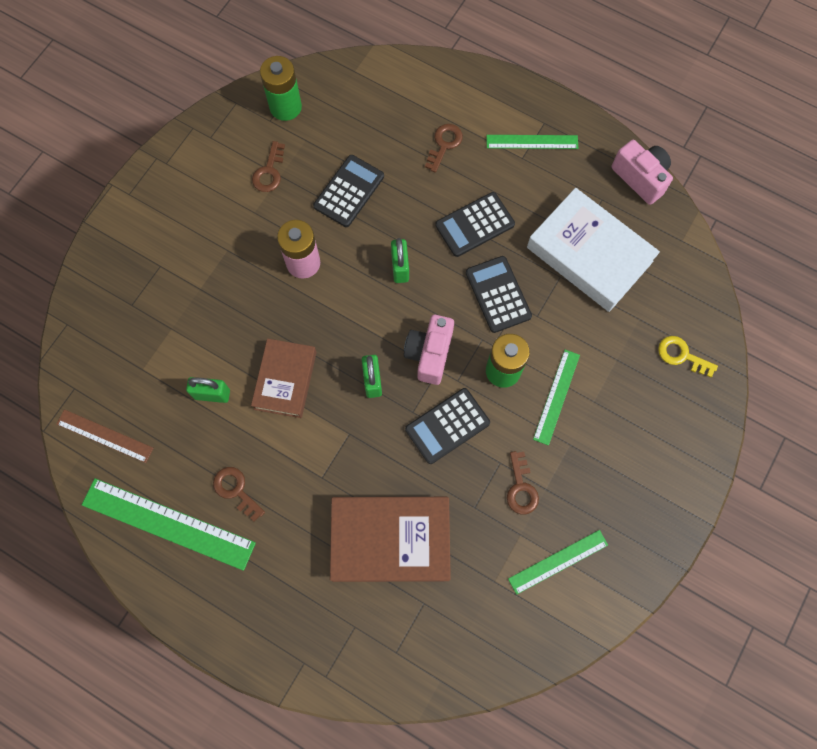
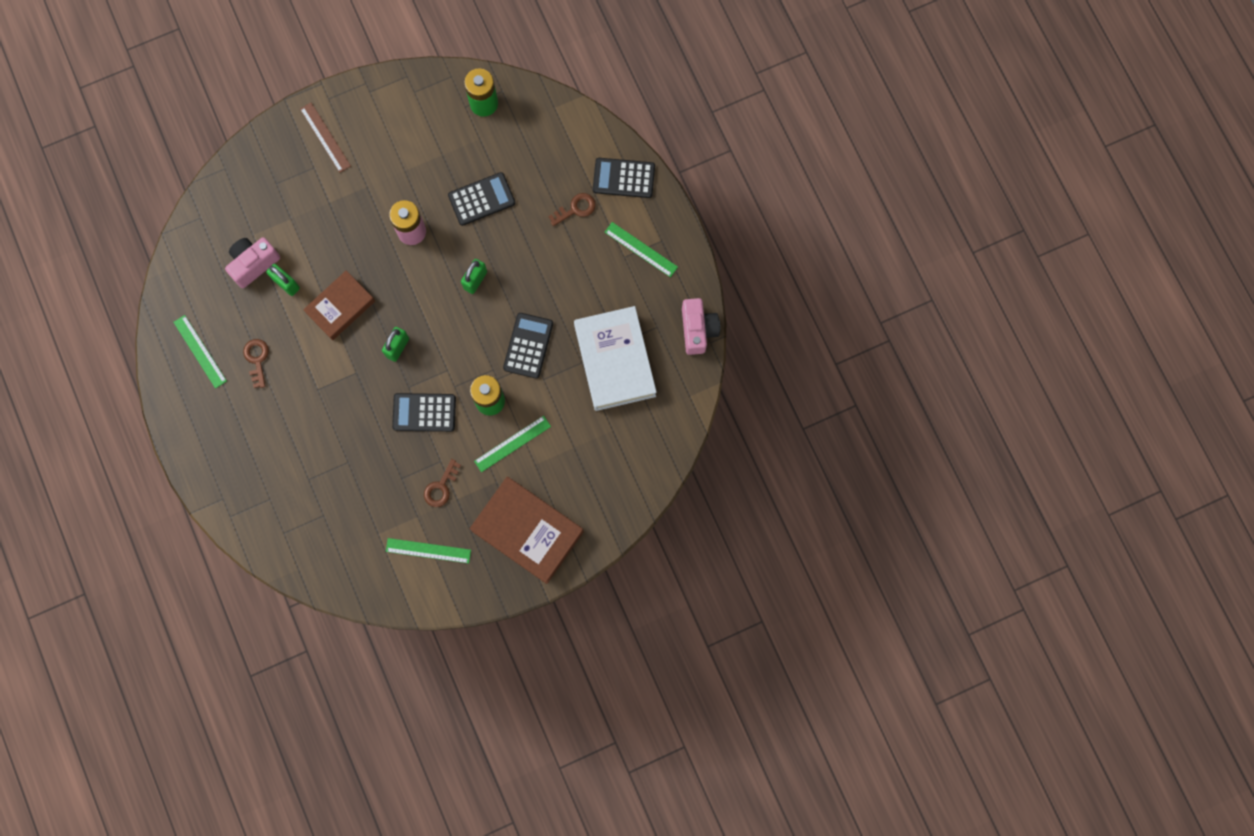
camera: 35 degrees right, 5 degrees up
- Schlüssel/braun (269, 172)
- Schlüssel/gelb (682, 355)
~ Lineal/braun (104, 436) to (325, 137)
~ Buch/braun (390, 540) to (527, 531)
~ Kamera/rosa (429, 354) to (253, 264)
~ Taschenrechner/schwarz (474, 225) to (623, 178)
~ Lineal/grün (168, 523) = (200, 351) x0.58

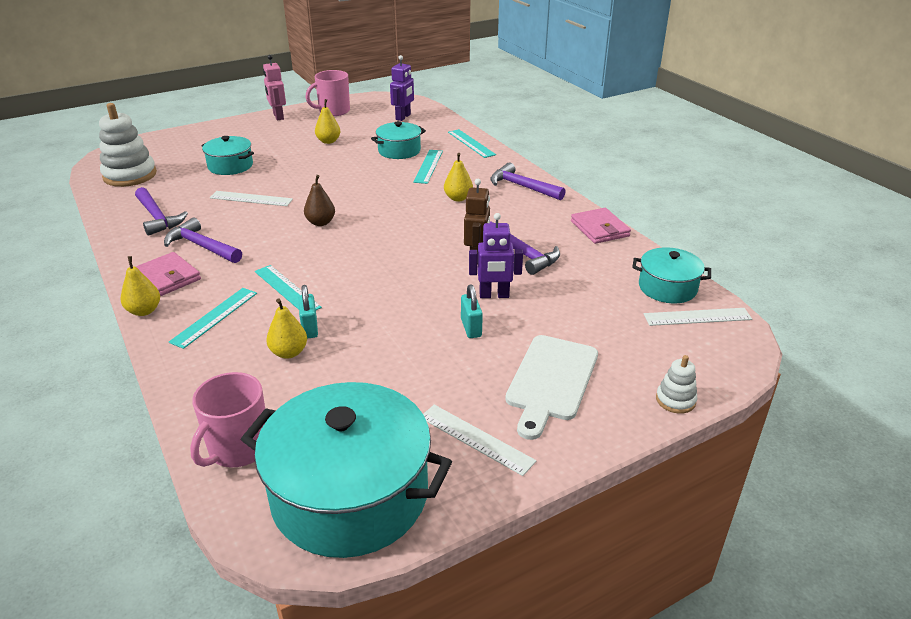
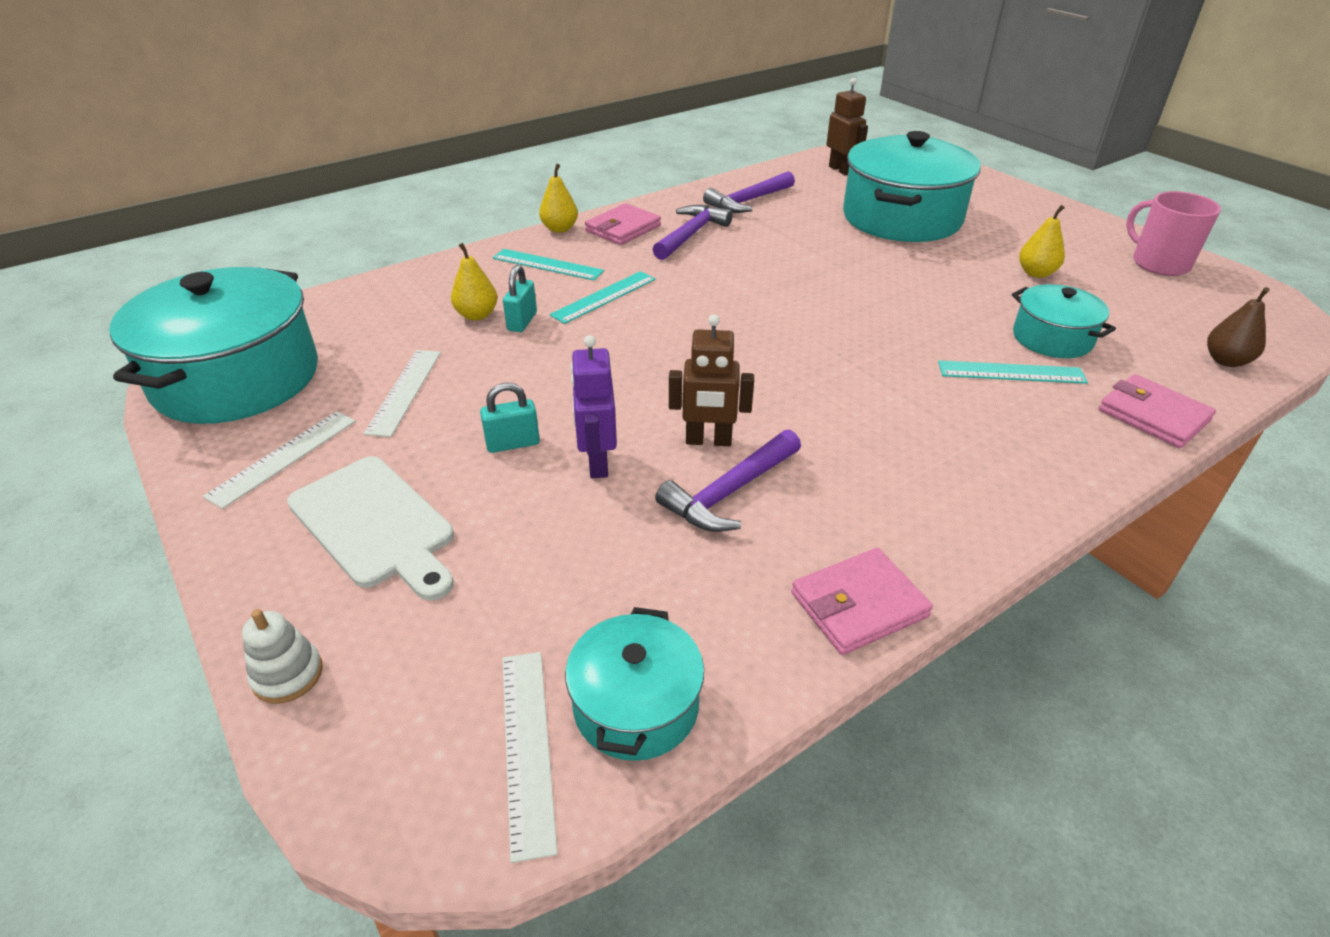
camera: 85 degrees right, 5 degrees up
- Tasse/rosa (238, 448)
- Roboter/rosa (278, 116)
- Roboter/lila (403, 117)
- Birne/gelb (458, 198)
- Hammer/lila (522, 187)
~ Lineal/weiß (251, 199) to (404, 391)
~ Birne/braun (320, 222) to (1226, 361)
~ Stapelspielzeug/weiß (130, 175) to Roboter/braun (841, 170)
~ Lineal/türkis (471, 143) to Geldbörse/rosa (1153, 415)
~ Vorhängeschloss/türkis (310, 328) = (522, 322) 60 degrees counterclockwise
~ Schneidebrett/weiß (551, 381) = (375, 524) 150 degrees counterclockwise
~ Kochtopf/türkis (230, 166) = (901, 218) x1.93

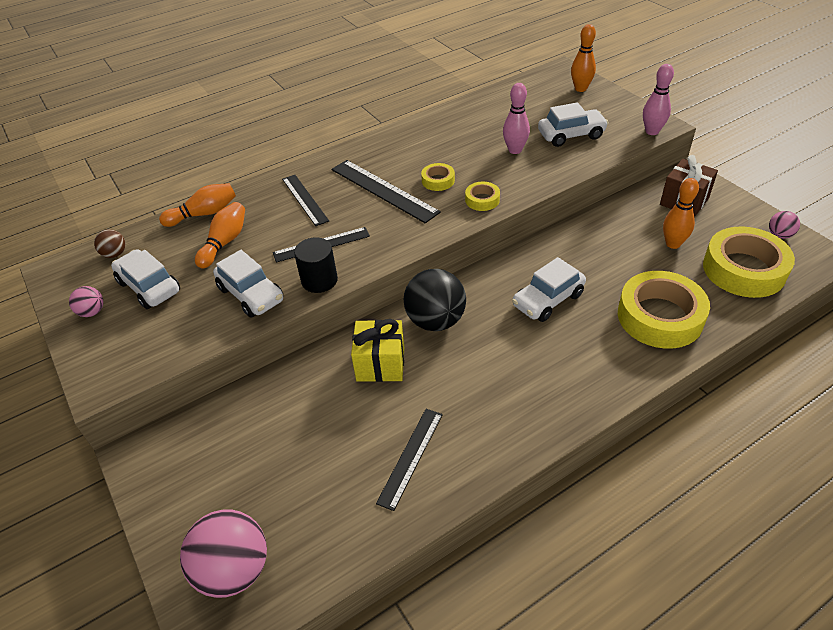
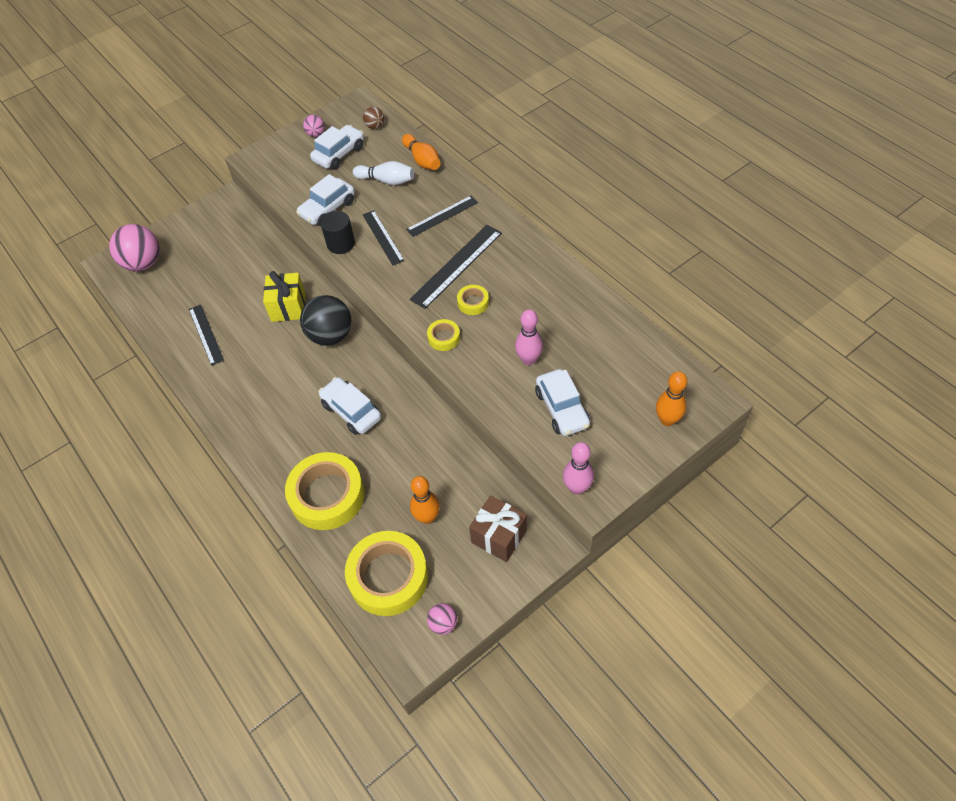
camera: 85 degrees right, 10 degrees up
~ Bowlingkegel/orange (225, 242) to Bowlingkegel/weiß (386, 181)
~ Lineal/schwarz (410, 457) = (206, 334) 45 degrees clockwise

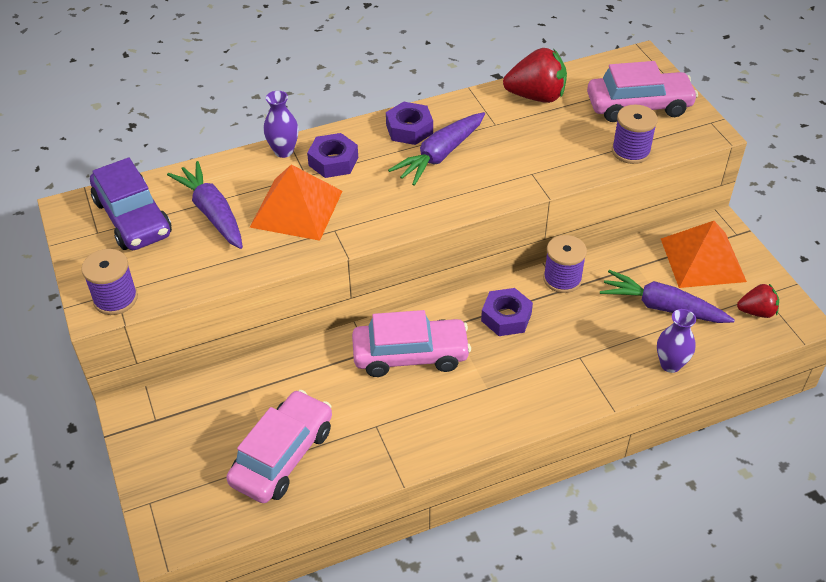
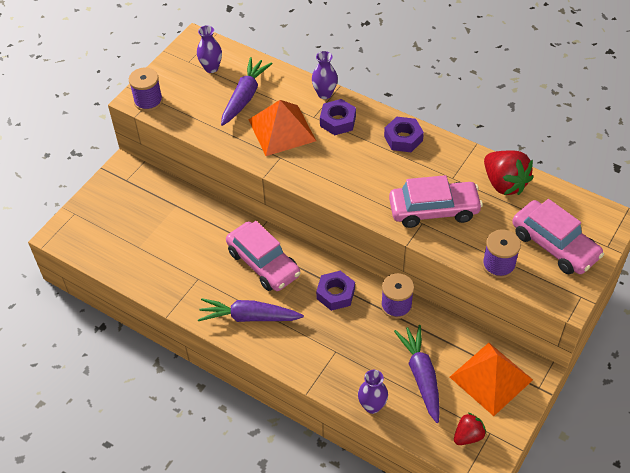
camera: 55 degrees right, 5 degrees up
~ Auto/rosa (282, 455) to (433, 210)
~ Karotte/lila (440, 155) to (249, 317)
~ Auto/lila (133, 218) to Vase/lila (211, 68)
~ Erdbeere/rot (756, 312) = (468, 436) 90 degrees counterclockwise

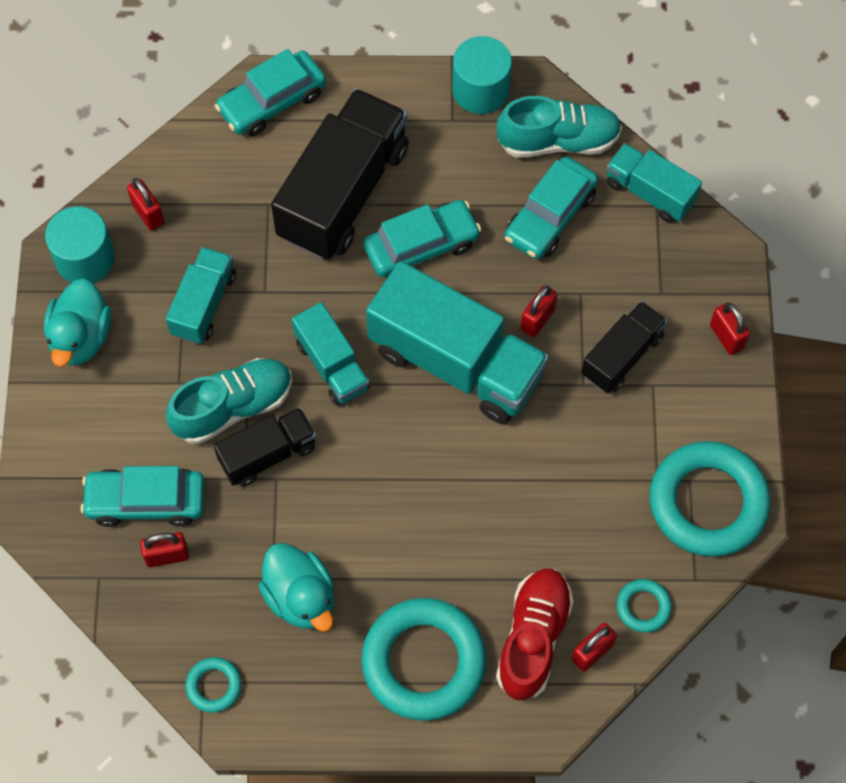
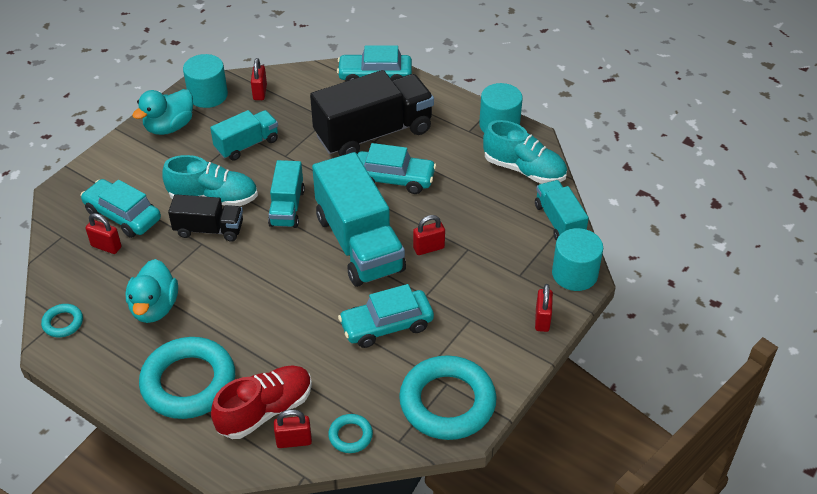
camera: 35 degrees right, 20 degrees down
- Lastwagen/schwarz (622, 356)
+ Vollzylinder/türkis (574, 274)
~ Auto/türkis (550, 216) to (386, 326)

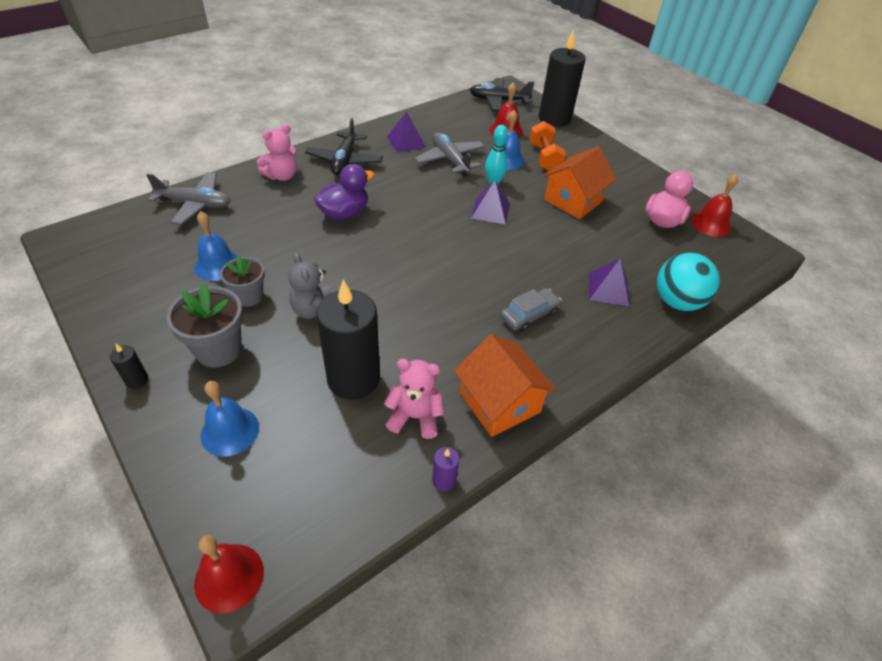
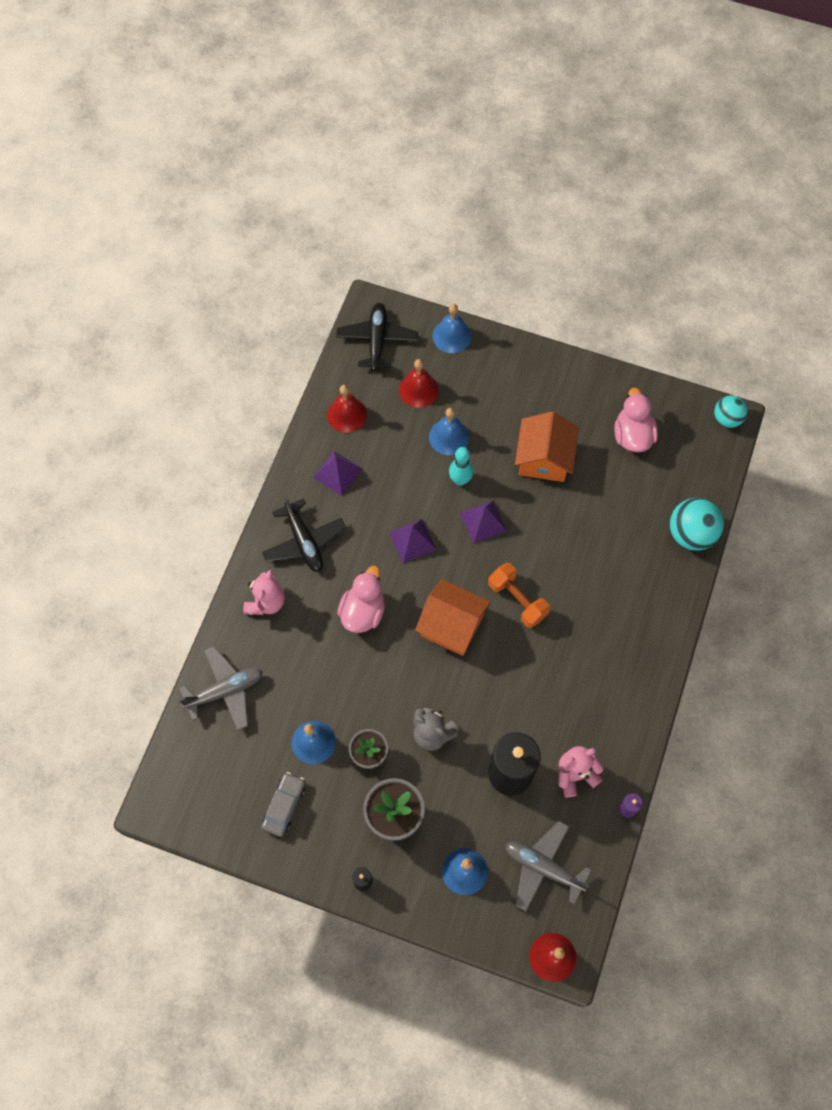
camera: 30 degrees left, 20 degrees up
+ Ball/türkis (727, 419)
~ Flugzeug/grau (450, 160) to (543, 867)
~ Haus/orange (499, 402) to (452, 625)
~ Auto/grau (529, 315) to (284, 806)
~ Hantel/orange (544, 158) to (517, 600)
~ Pyramide/lila (608, 289) to (412, 540)
~ Glocke/rot (711, 224) to (347, 414)
~ Kerze/schwarz (554, 118) to Glocke/blau (452, 336)
~ Ente/lila (344, 213) to Ente/rosa (363, 611)
~ Flugzeug/schwarz (498, 101) = (377, 340) 120 degrees clockwise

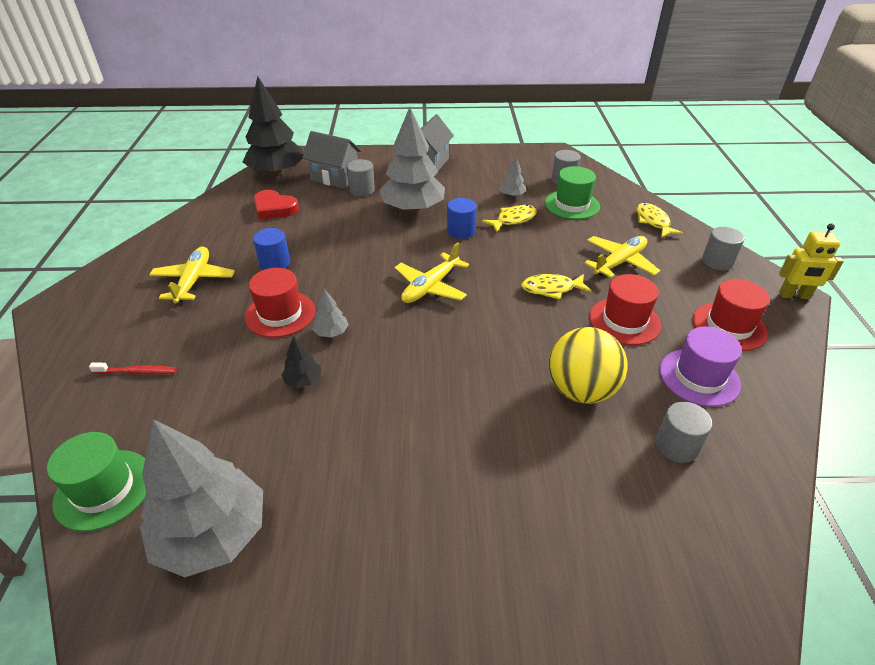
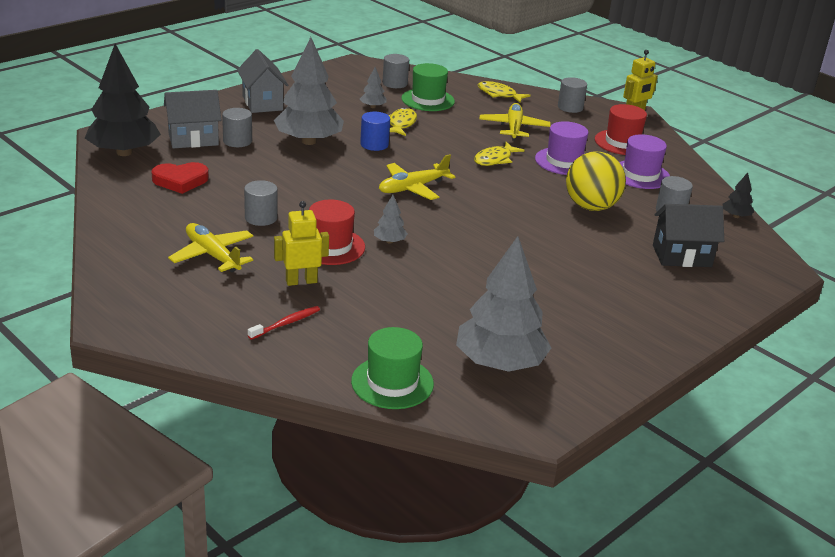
camera: 45 degrees left, 10 degrees down
+ Roboter/gelb (301, 281)
+ Haus/schwarz (681, 256)
~ Baum/schwarz (303, 380) to (736, 216)
~ Vollzylinder/blau (275, 263) to Vollzylinder/grau (261, 218)
~ Hut/rot (624, 321) to Hut/lila (564, 161)
~ Flugzeug/gelb (430, 287) = (412, 188) 60 degrees clockwise

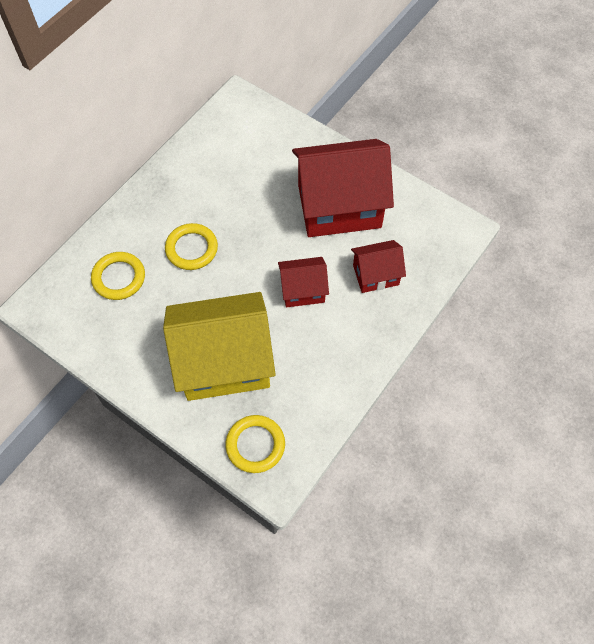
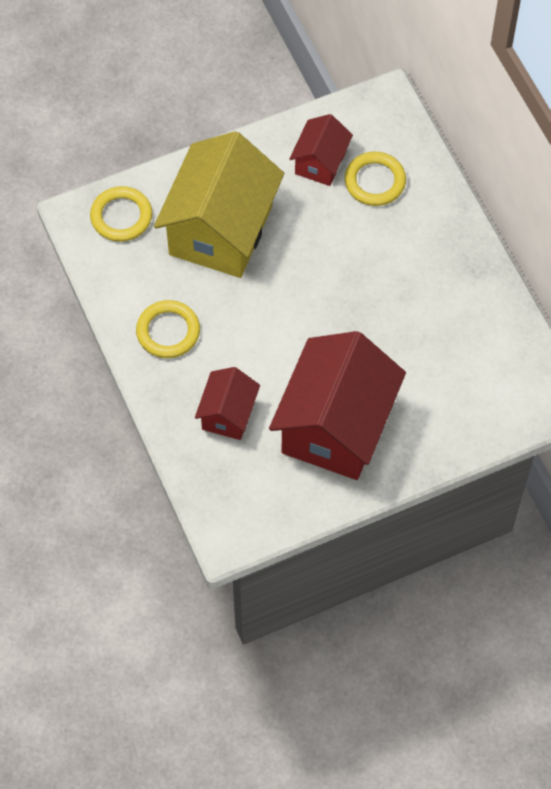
camera: 120 degrees right, 0 degrees up
~ Ring/gelb (191, 249) to (168, 331)
~ Haus/rot (303, 290) to (320, 162)

